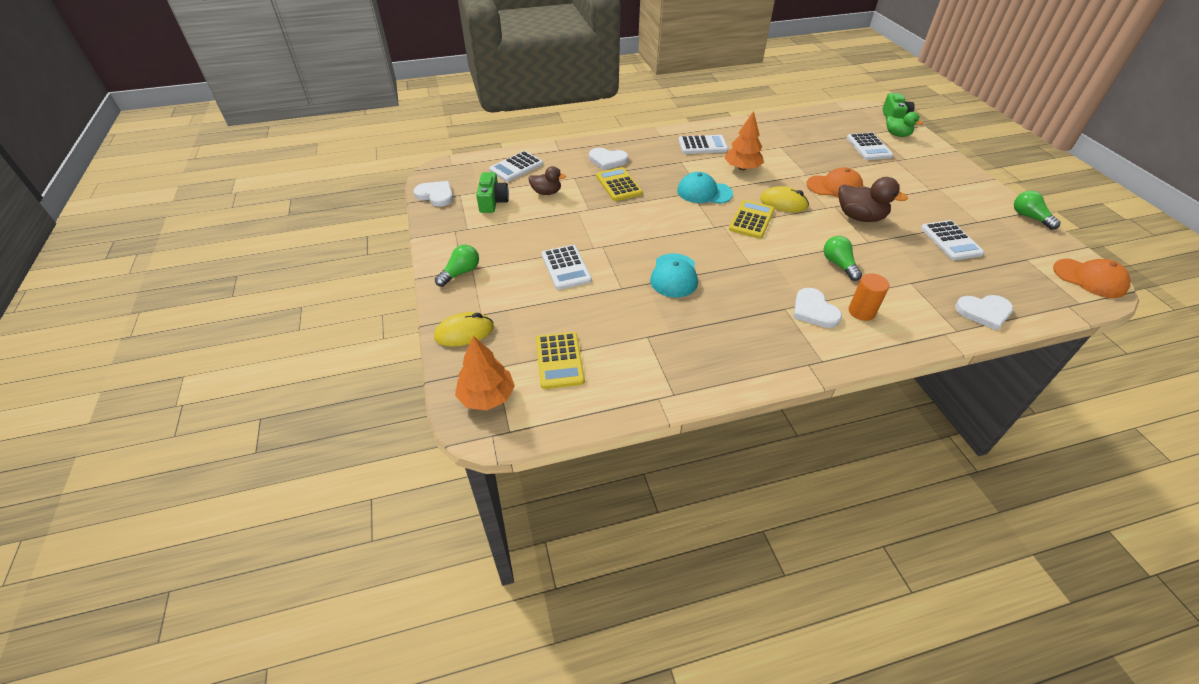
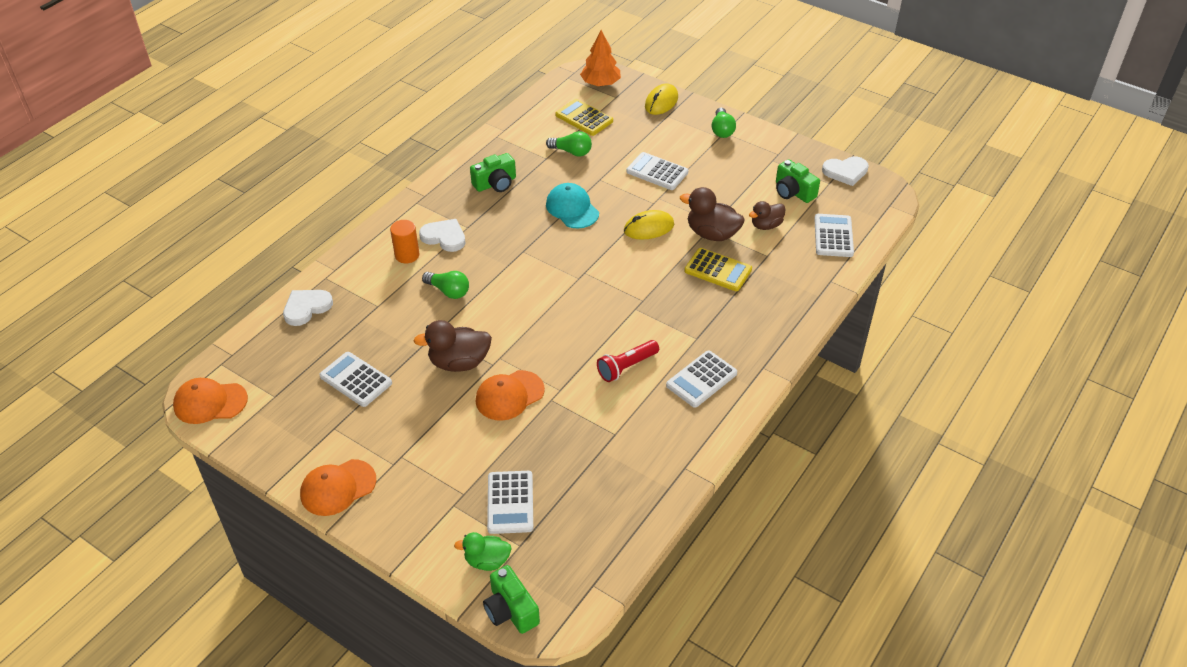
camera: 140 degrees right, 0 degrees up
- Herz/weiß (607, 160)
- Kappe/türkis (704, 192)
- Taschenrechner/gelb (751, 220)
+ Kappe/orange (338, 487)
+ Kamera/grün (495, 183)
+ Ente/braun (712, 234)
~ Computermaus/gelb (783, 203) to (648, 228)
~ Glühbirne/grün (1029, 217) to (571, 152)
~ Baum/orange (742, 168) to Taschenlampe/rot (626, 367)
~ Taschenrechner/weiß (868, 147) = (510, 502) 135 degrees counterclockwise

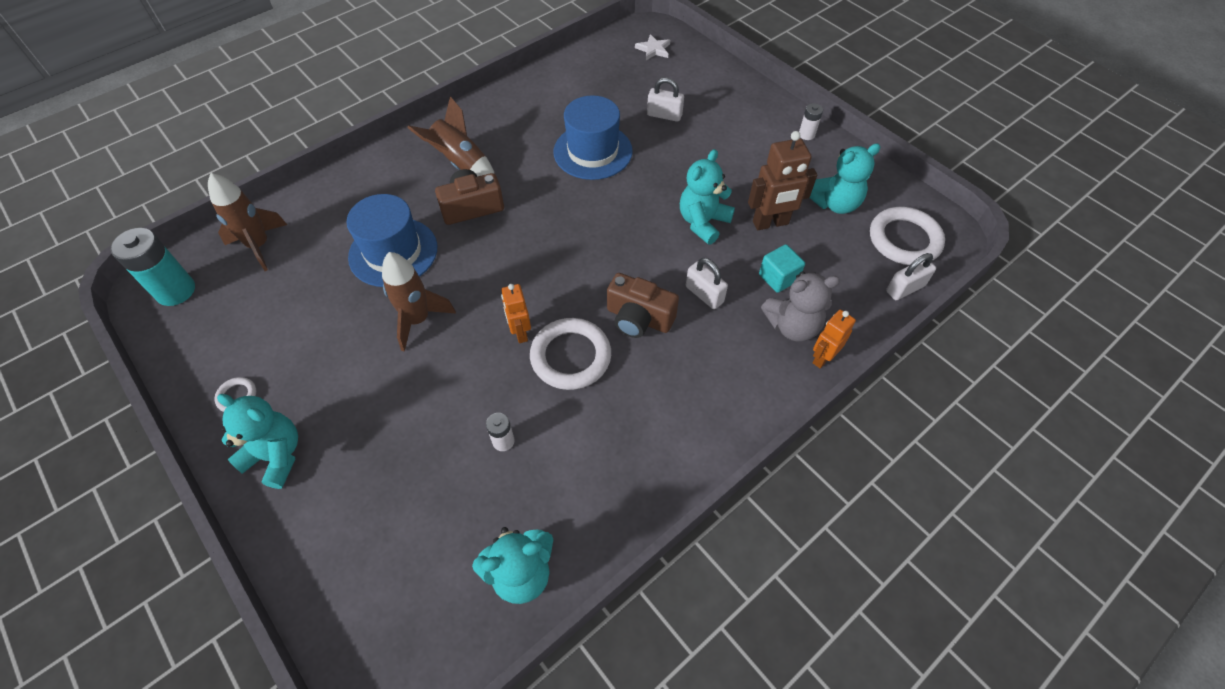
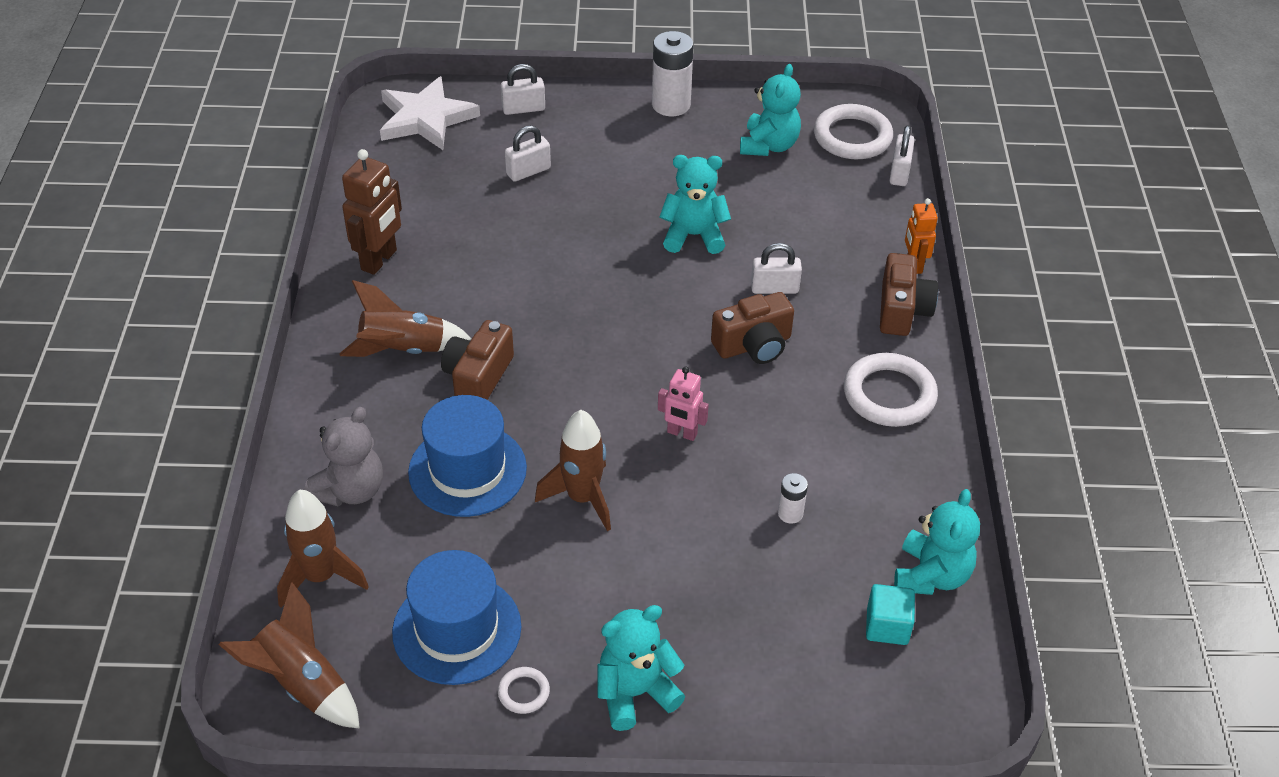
camera: 50 degrees left, 10 degrees down
+ Vorhängeschloss/weiß (523, 108)
+ Kamera/braun (902, 310)
~ Ring/weiß (570, 356) to (889, 394)
~ Hut/blau (593, 151) to (457, 629)
~ Roboter/braun (770, 223) to (379, 260)
~ Kubus/türkis (778, 278) to (887, 626)
~ Teddybär/grau (792, 326) to (350, 490)
~ Batterie/türkis (175, 291) to Rakete/braun (302, 684)
~ Roboter/orange (520, 333) to Roboter/rosa (682, 433)
~ Teddybär/türkis (703, 222) = (693, 235) 105 degrees clockwise
~ Stern/weiß (653, 49) = (426, 118) x2.10
~ Batterie/weiß (806, 134) = (671, 105) x1.96

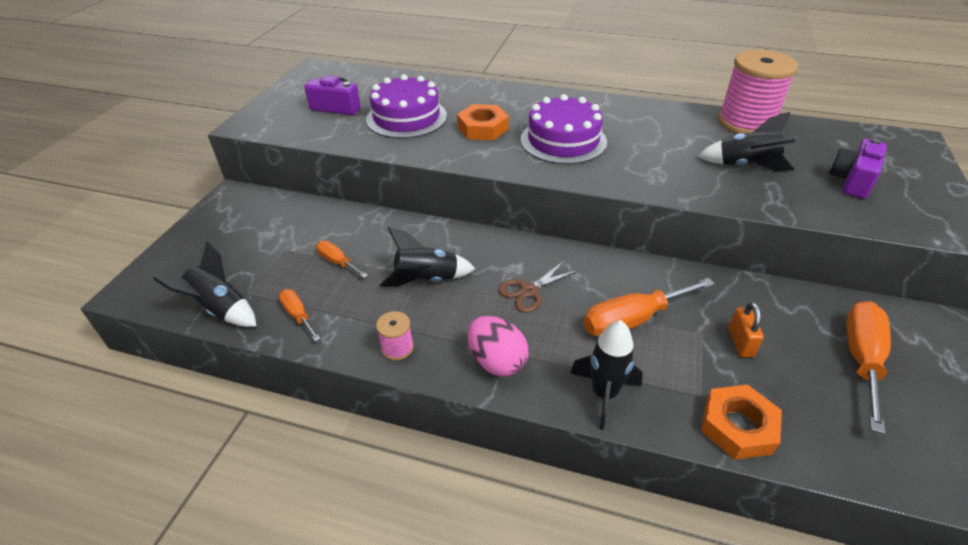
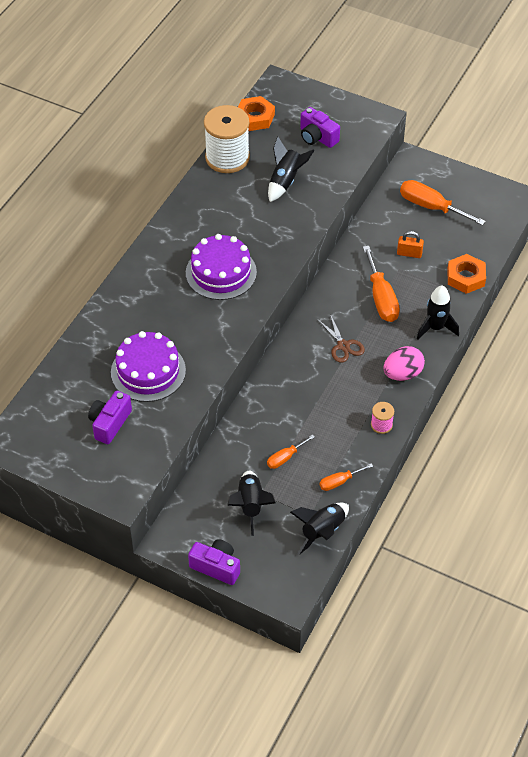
camera: 80 degrees left, 10 degrees up
+ Kamera/lila (216, 567)
~ Rakete/schwarz (427, 280) to (250, 505)
~ Sechskantmutter/orange (482, 128) to (255, 117)
~ Garnrolle/rosa (746, 122) to Garnrolle/weiß (227, 158)

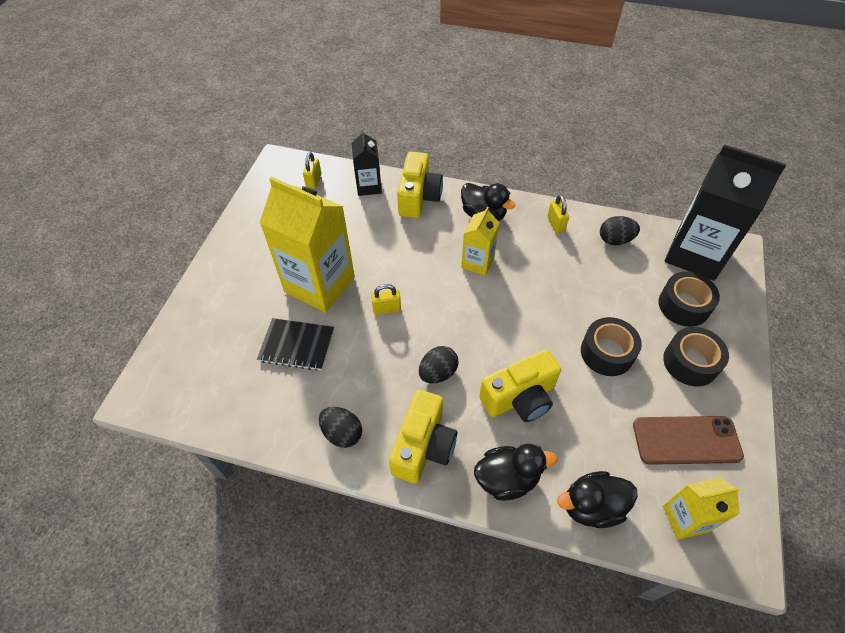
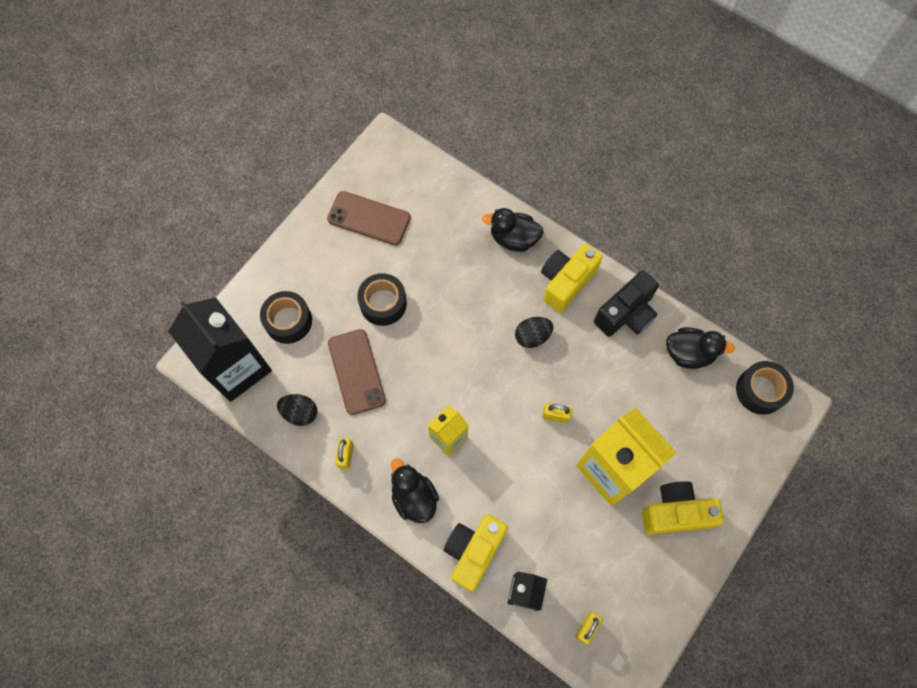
camera: 160 degrees left, 15 degrees up
- Notizbuch/schwarz (297, 345)
- Getränkekarton/gelb (685, 518)
+ Handy/braun (356, 372)
~ Kamera/gelb (519, 398) to (675, 512)
~ Ente/schwarz (591, 506) to (689, 353)
~ Klebeband/schwarz (690, 362) to (760, 391)
~ Ei/schwarz (342, 433) to Kamera/schwarz (626, 314)

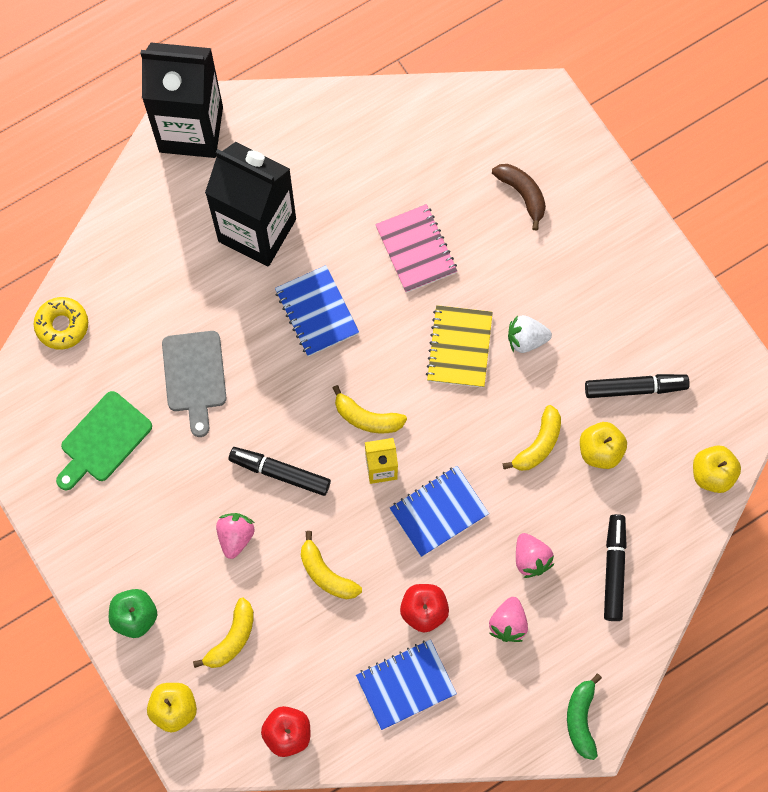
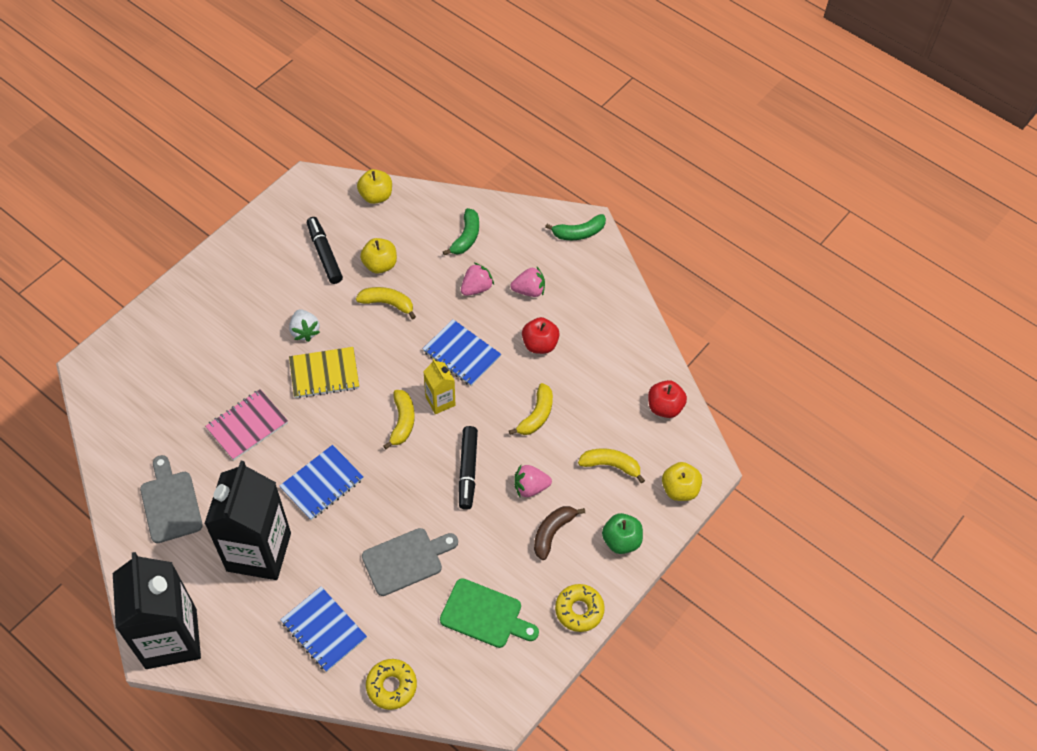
camera: 110 degrees left, 15 degrees down
+ Schneidebrett/grau (170, 503)
+ Donut/gelb (579, 610)
~ Notizbuch/blau (405, 684) to (323, 630)
~ Banane/braun (522, 194) to (552, 532)
~ Filzstift/schwarz (614, 569) to Banane/grün (466, 237)

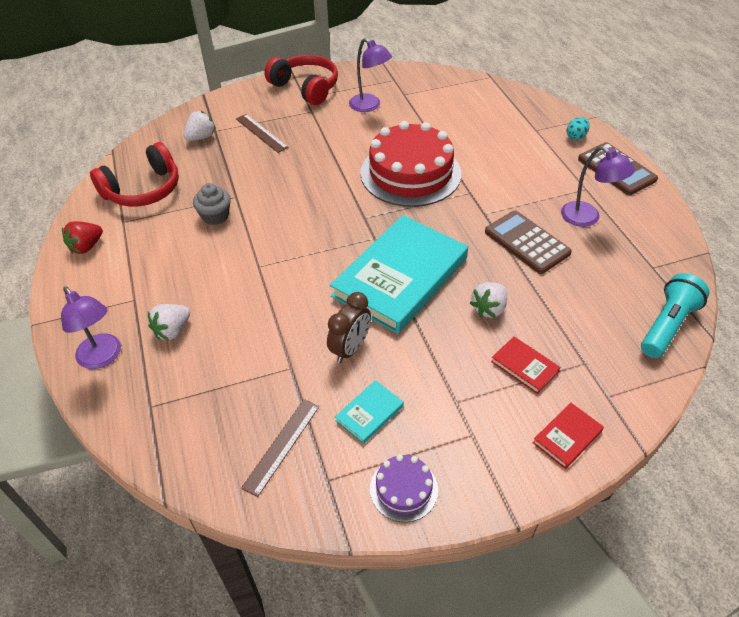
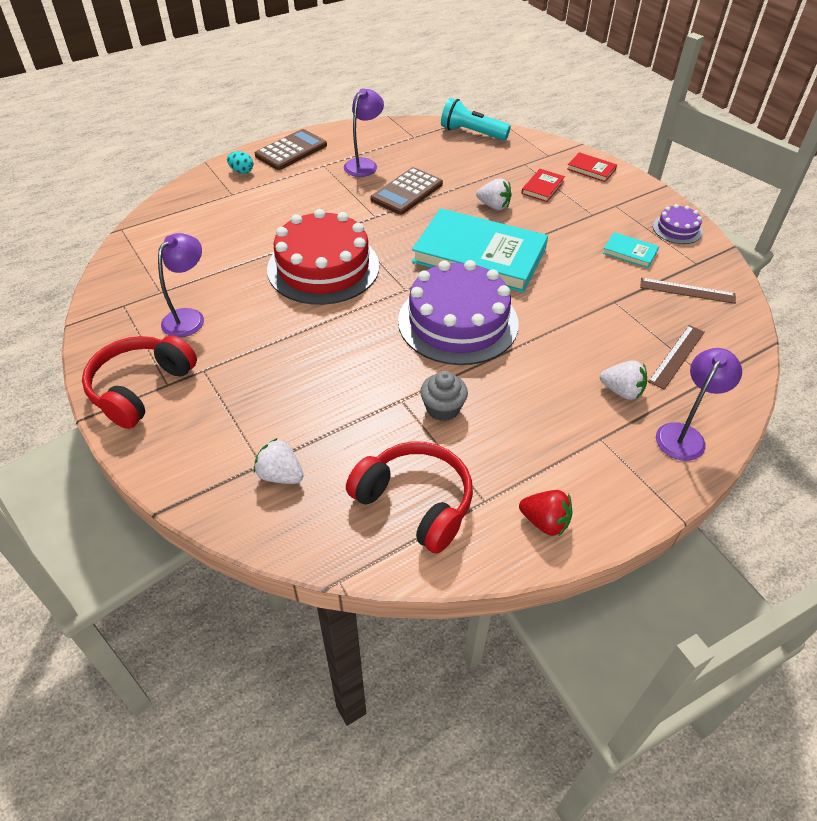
camera: 105 degrees left, 0 degrees up
- Wecker/braun (350, 348)
+ Kuchen/lila (458, 322)
~ Lineal/braun (261, 133) to (677, 356)

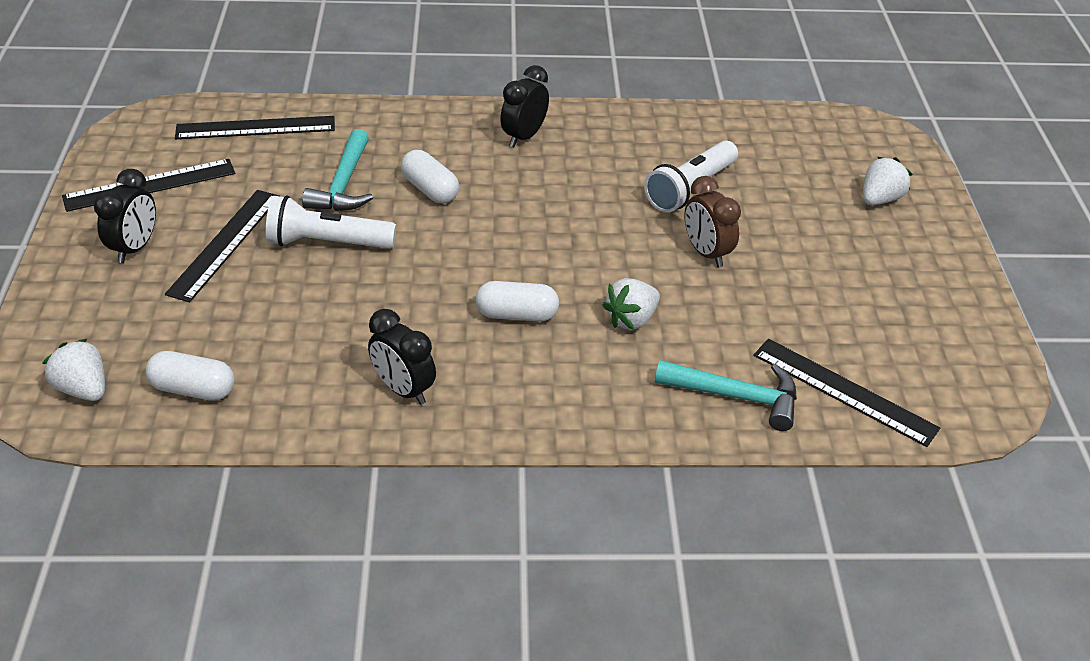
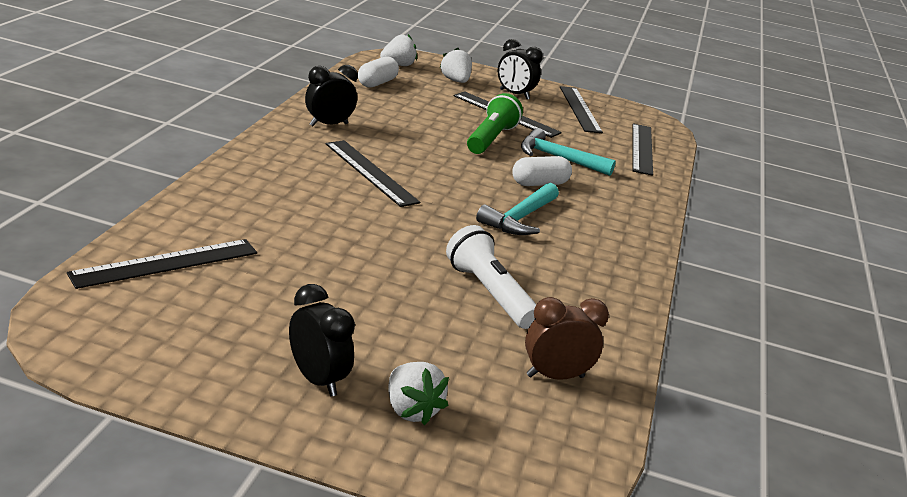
camera: 105 degrees right, 15 degrees down
~ Wecker/schwarz (524, 137) to (317, 379)
~ Erdbeere/weiß (631, 319) to (455, 81)
~ Hammer/türkis (736, 396) to (519, 218)
~ Wecker/braun (706, 253) to (555, 376)
~ Kapsel/weiß (516, 314) to Lineal/schwarz (370, 172)
~ Taschenlampe/weiß (327, 242) to Taschenlampe/grün (491, 139)

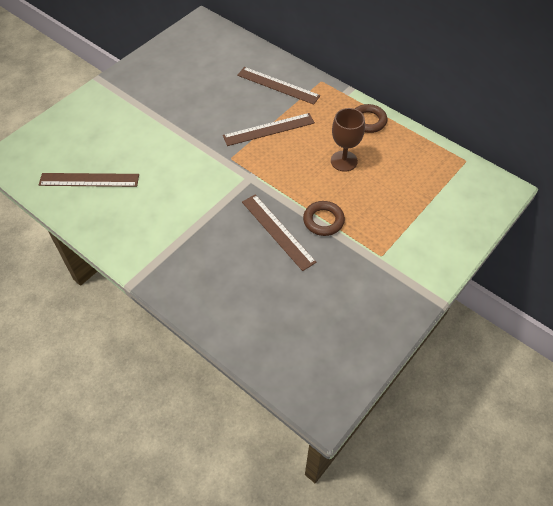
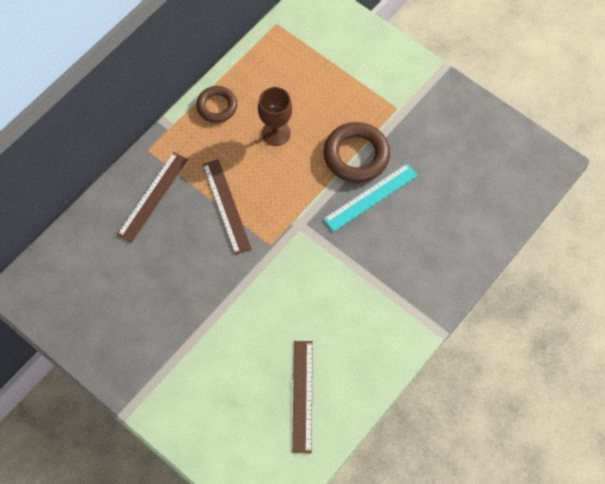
camera: 90 degrees left, 10 degrees up
~ Lineal/braun (278, 231) to Lineal/türkis (370, 197)
~ Ring/braun (323, 220) = (356, 155) x1.58

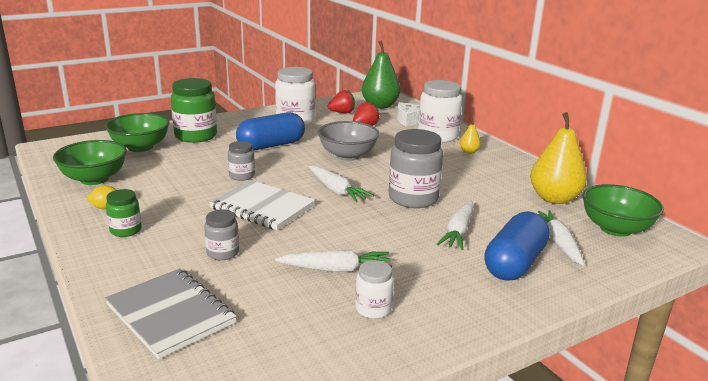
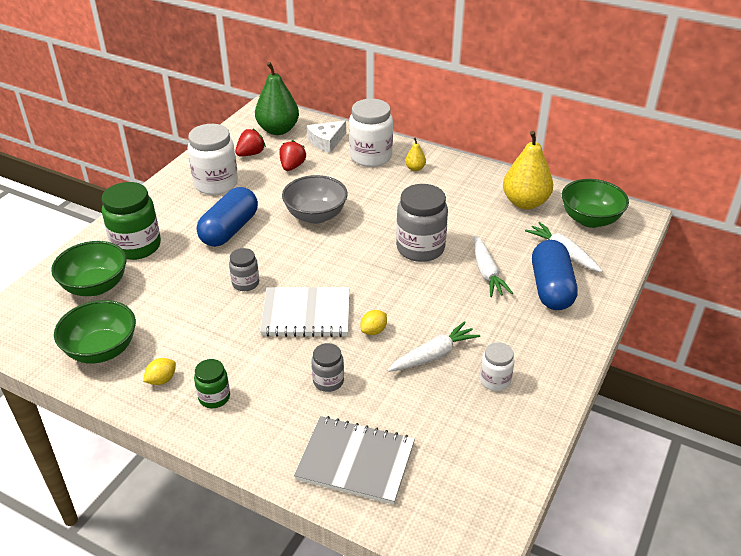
camera: 30 degrees left, 15 degrees up
- Karotte/weiß (337, 190)
+ Zitrone/gelb (373, 331)

